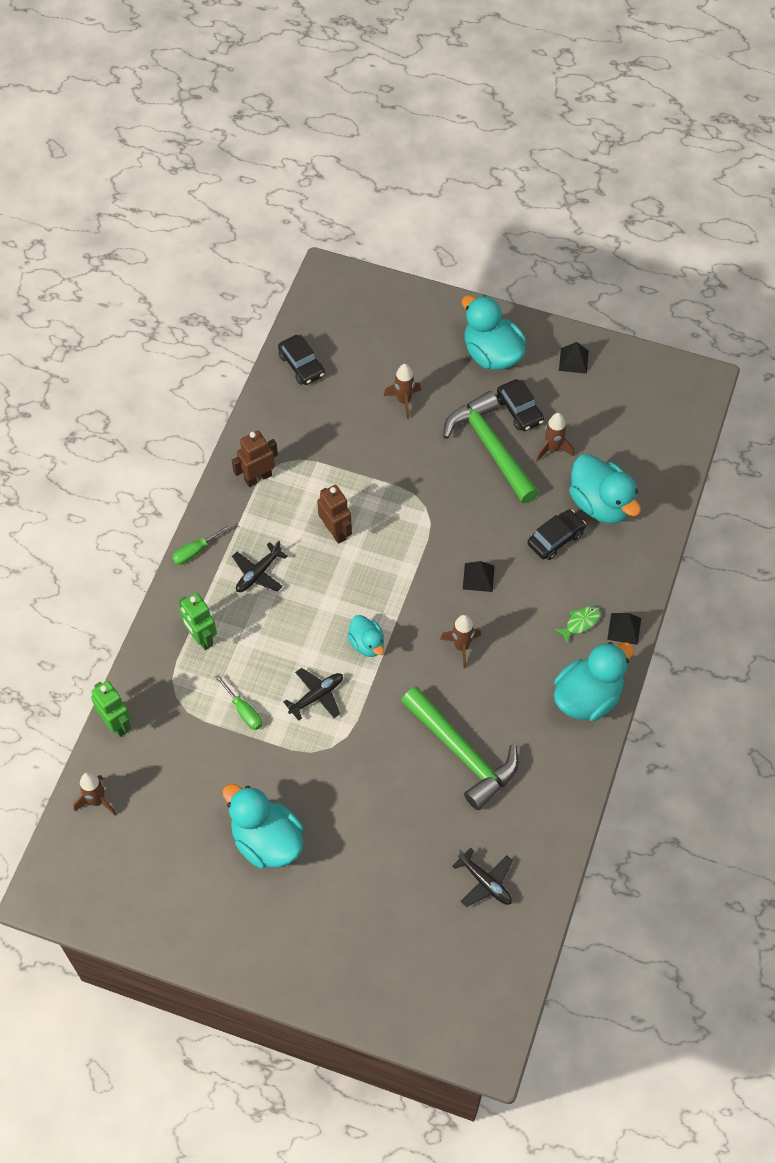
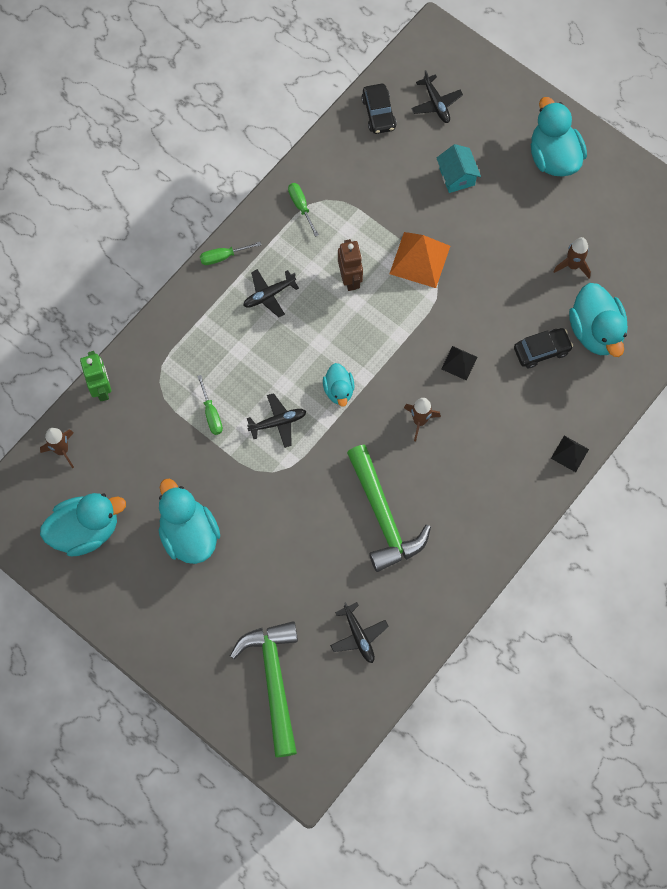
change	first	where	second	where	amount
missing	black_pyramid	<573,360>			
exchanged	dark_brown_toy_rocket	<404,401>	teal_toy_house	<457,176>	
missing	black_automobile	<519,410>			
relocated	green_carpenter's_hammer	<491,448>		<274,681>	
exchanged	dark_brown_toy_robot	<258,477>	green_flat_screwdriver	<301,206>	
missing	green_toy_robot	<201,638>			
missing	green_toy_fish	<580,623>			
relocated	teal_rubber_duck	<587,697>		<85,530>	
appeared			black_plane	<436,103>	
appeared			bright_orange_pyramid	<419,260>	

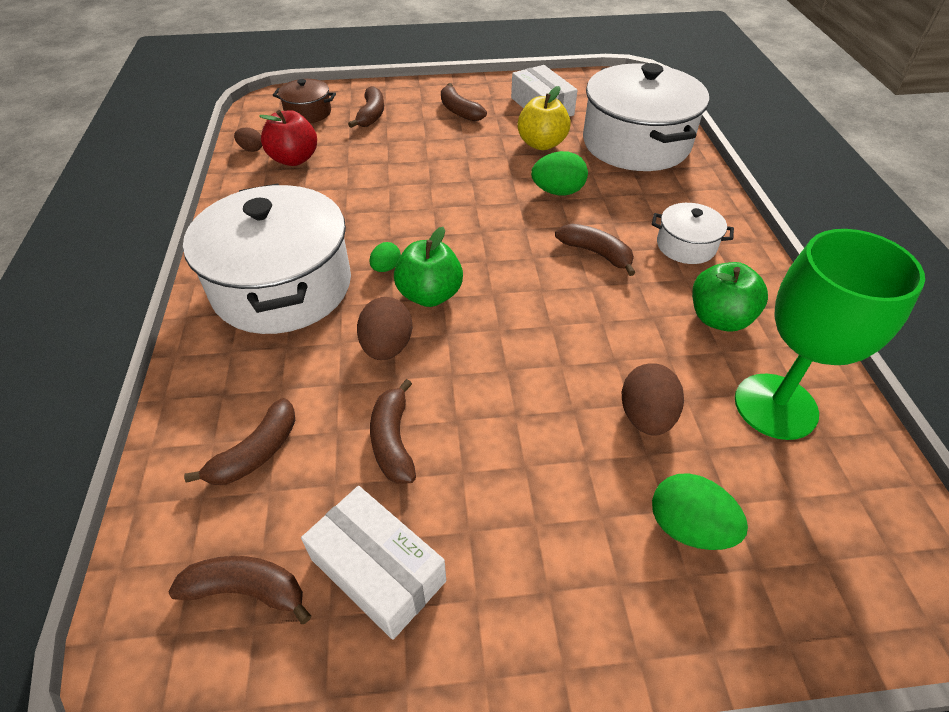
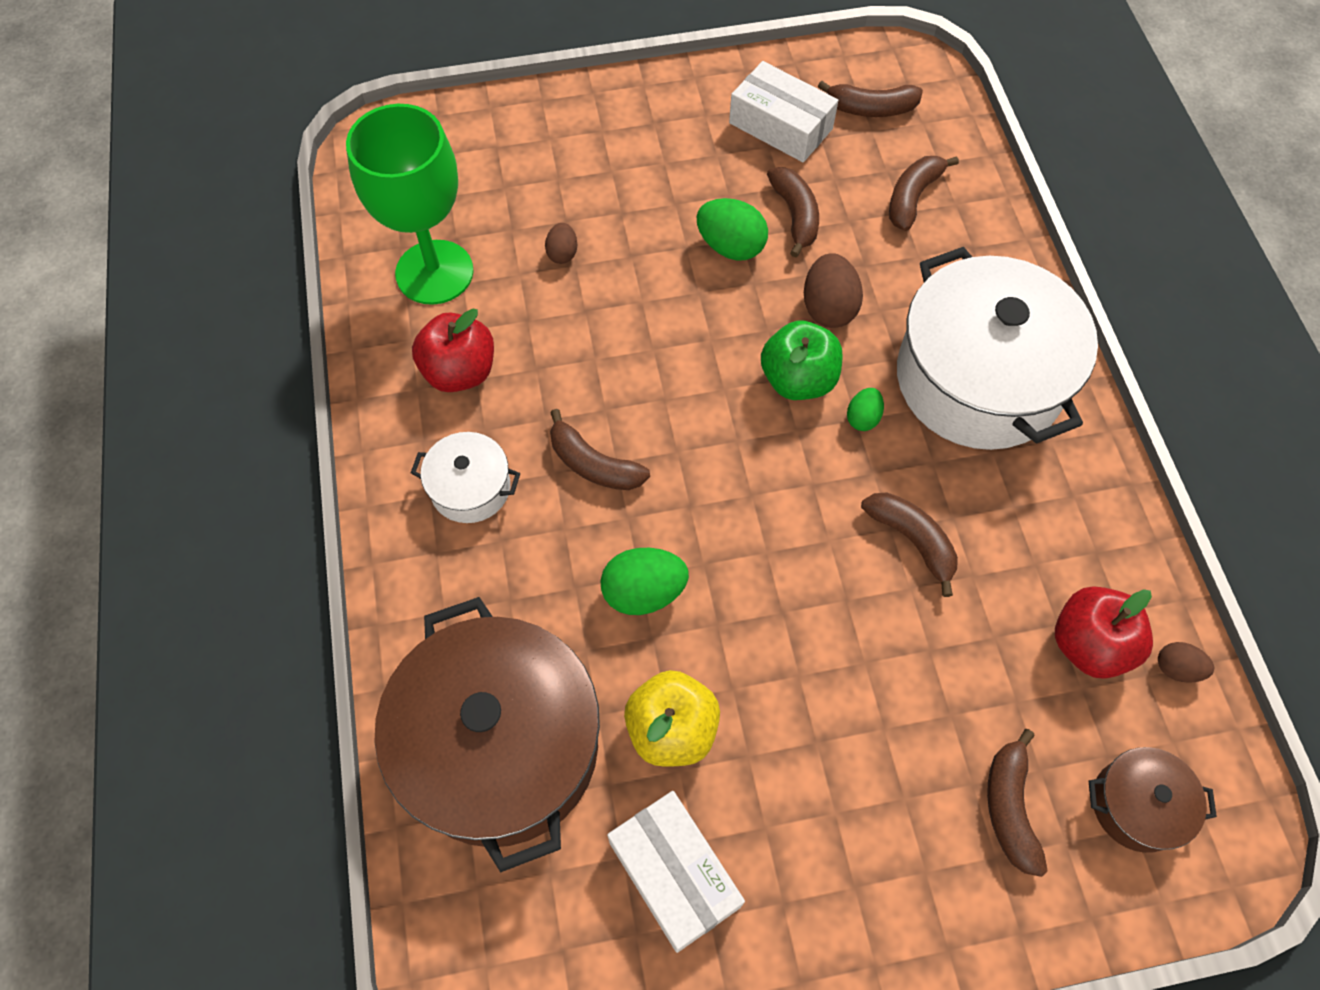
change	first	where	second	where	amount
colour	white_pot	<636,143>	dark_brown_pot	<500,746>	
relocated	dark_brown_banana_fruit	<459,111>		<912,541>	
colour	green_toy_apple	<719,318>	crimson_toy_apple	<460,371>	
size	dark_brown_toy_egg	<646,416>		<562,253>	x0.57
relocated	green_toy_egg	<688,527>		<730,247>	

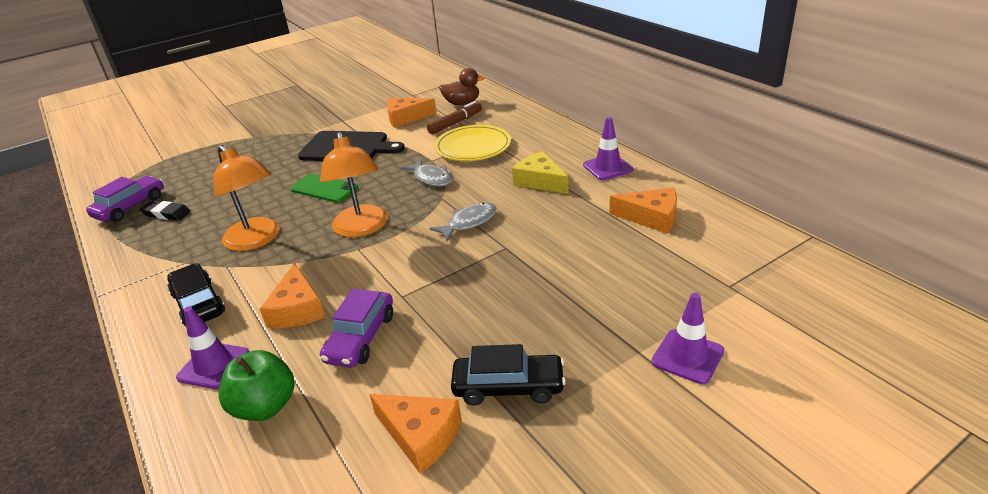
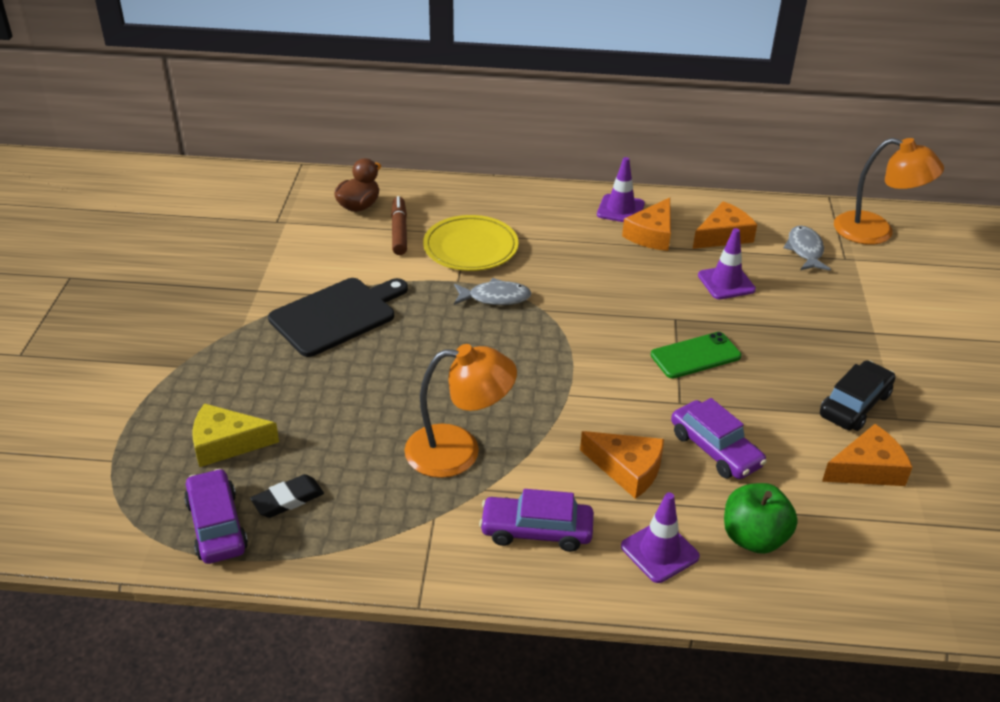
change	first	where	second	where	amount
relocated	bright_orange_cheese	<406,118>		<651,234>	
relocated	bright_orange_lamp	<361,228>		<876,232>	
relocated	yellow_cheese	<540,181>		<226,443>	
relocated	green_mobile_phone	<324,188>		<695,356>	
relocated	ash-grey_toy_fish	<469,222>		<805,250>	
colour	black_automobile	<198,303>	purple_automobile	<536,531>	
relocated	purple_traffic_cone	<687,356>		<726,283>	

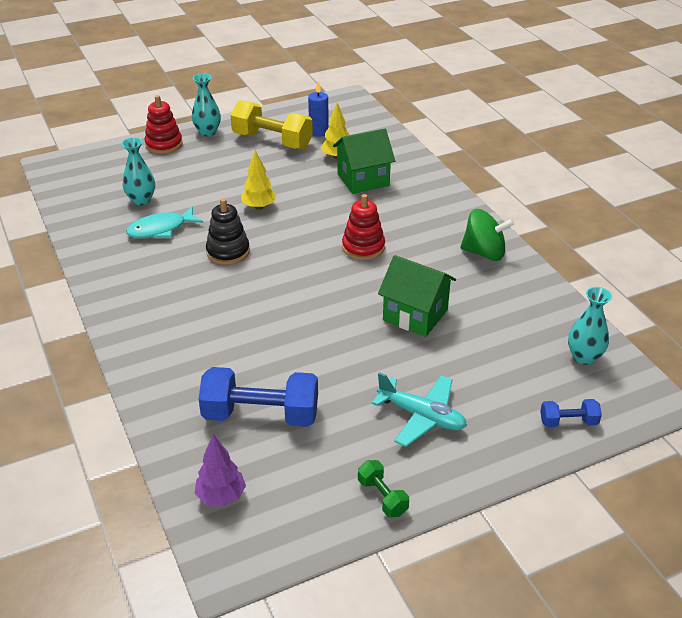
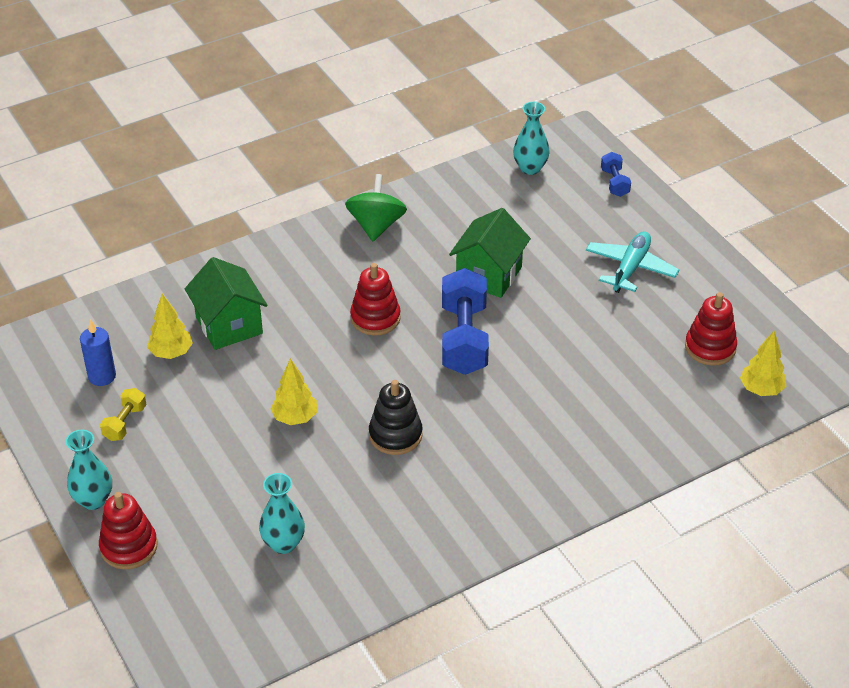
change	first	where	second	where	amount
size	yellow_hand_weight	<272,141>		<125,423>	x0.49
missing	teal_toy_fish	<161,229>			
relocated	royal_blue_hand_weight	<261,415>		<464,338>	
colour	purple_toy_tree	<221,496>	yellow_toy_tree	<761,390>	
missing	green_hand_weight	<382,497>			
appeared			crimson_stacking_rings	<710,347>	

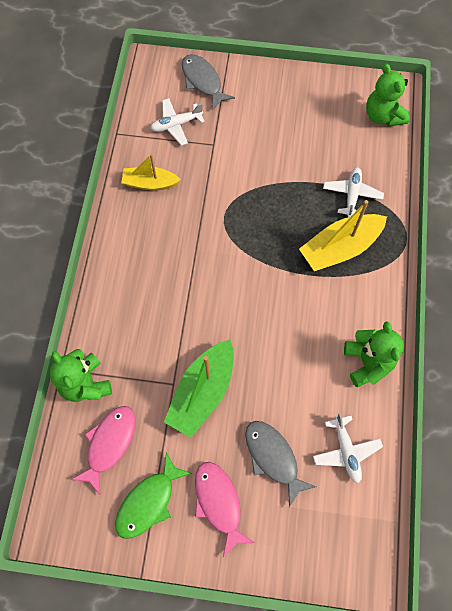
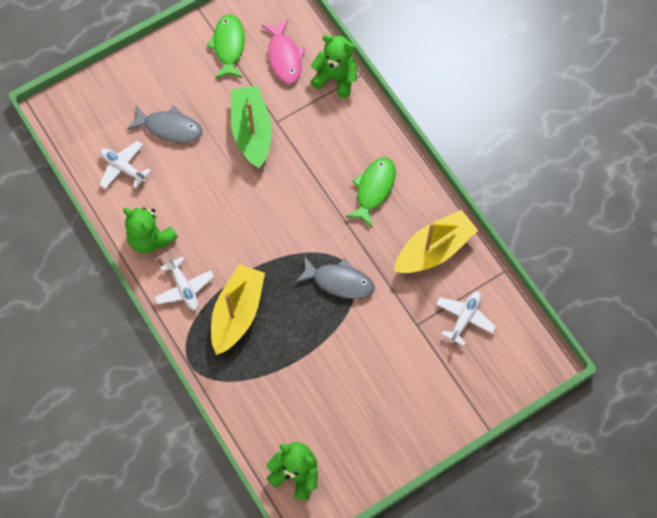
change	first	where	second	where	amount
relocated	ash-grey_toy_fish	<203,81>		<339,281>	
size	yellow_toy_boat	<150,183>		<434,250>	x1.57
relocated	white_plane	<352,195>		<184,288>	
missing	pink_toy_fish	<219,503>			
appeared			green_toy_fish	<374,189>	

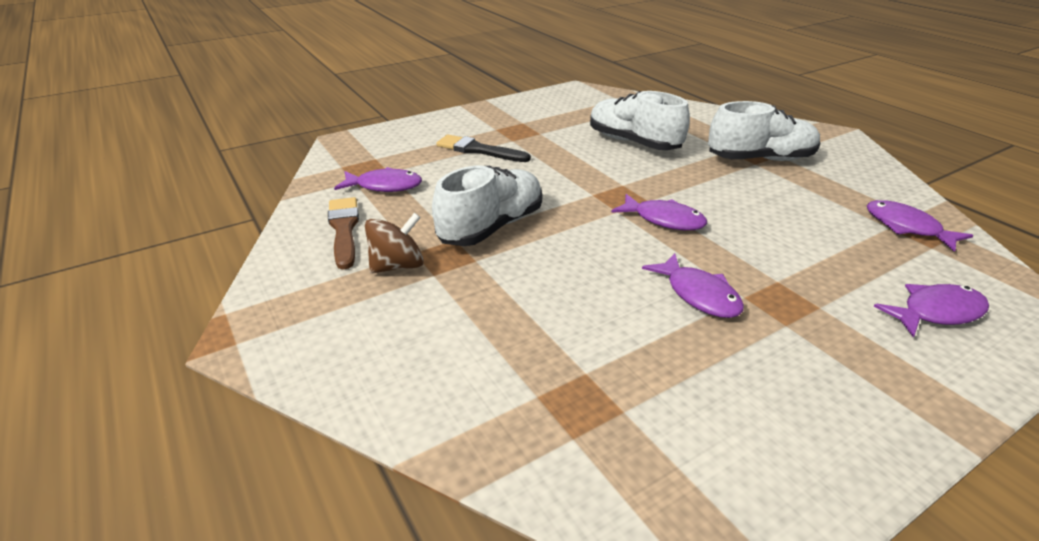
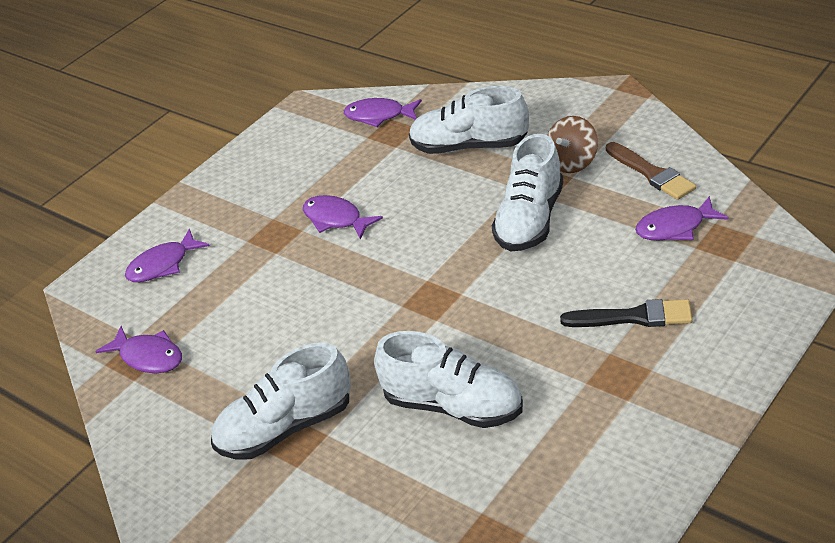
change	first	where	second	where	amount
relocated	purple_toy_fish	<664,220>		<379,116>	
appeared			white_lace-up_shoe	<469,146>	

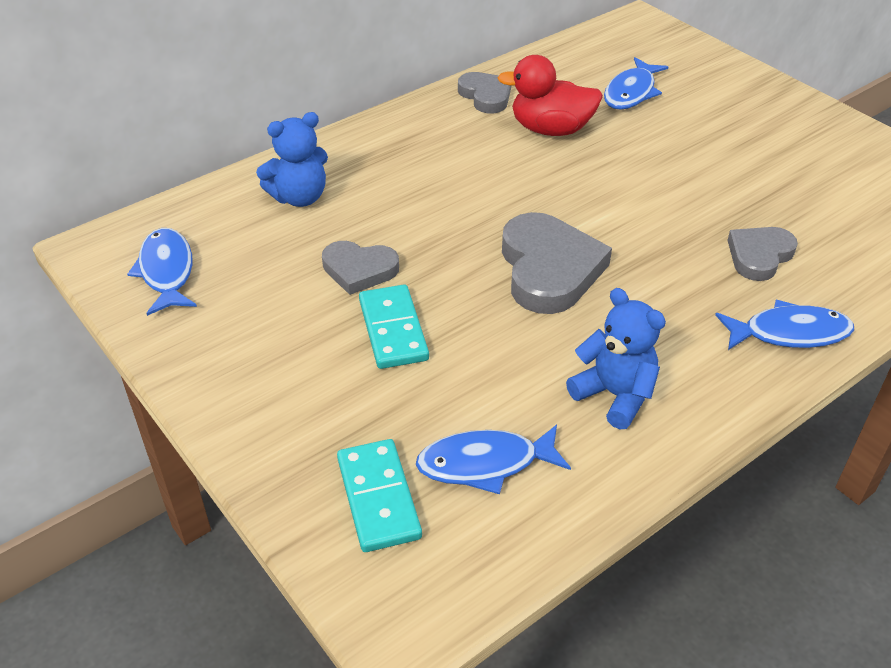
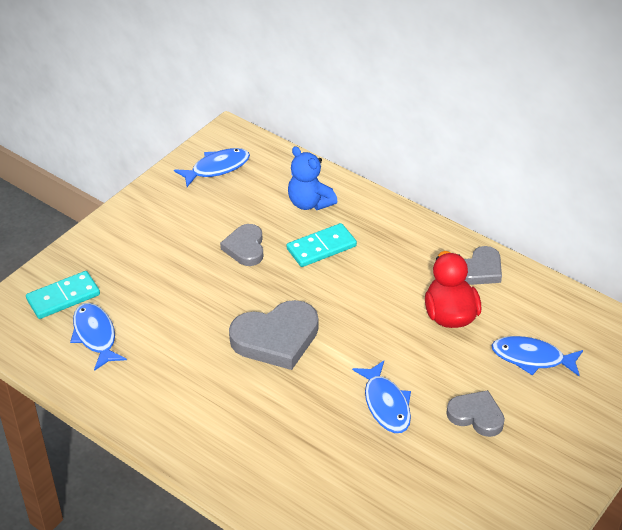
change	first	where	second	where	amount
relocated	ash-grey_love_heart	<759,256>		<476,416>	
relocated	teal_domino_tile	<393,330>		<321,247>	
missing	royal_blue_teddy	<614,395>			
relocated	royal_blue_toy_fish	<789,333>		<386,404>	

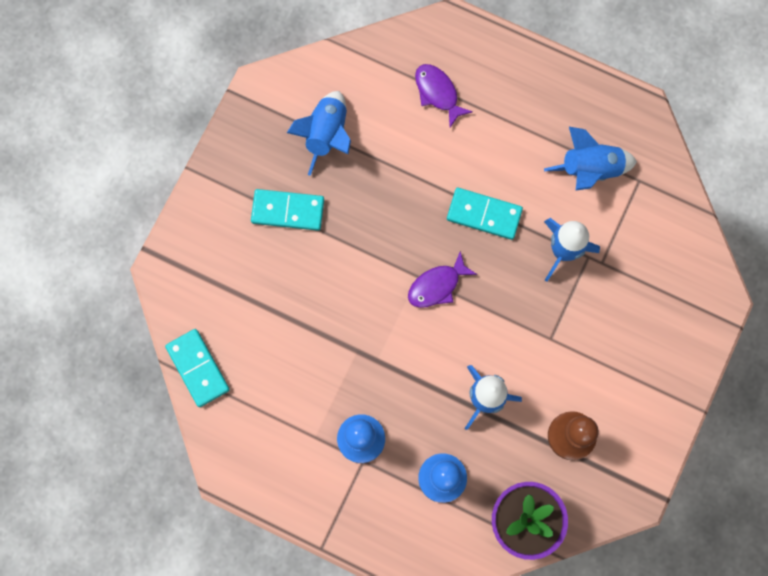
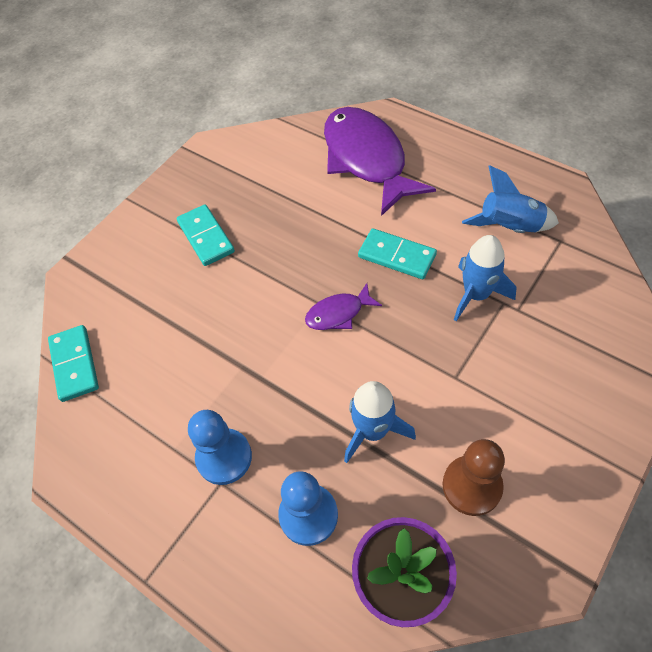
change	first	where	second	where	amount
size	purple_toy_fish	<438,93>		<367,159>	x2.20
missing	royal_blue_toy_rocket	<326,135>			
spun	teal_domino_tile	<288,210>		<206,237>	45 degrees clockwise

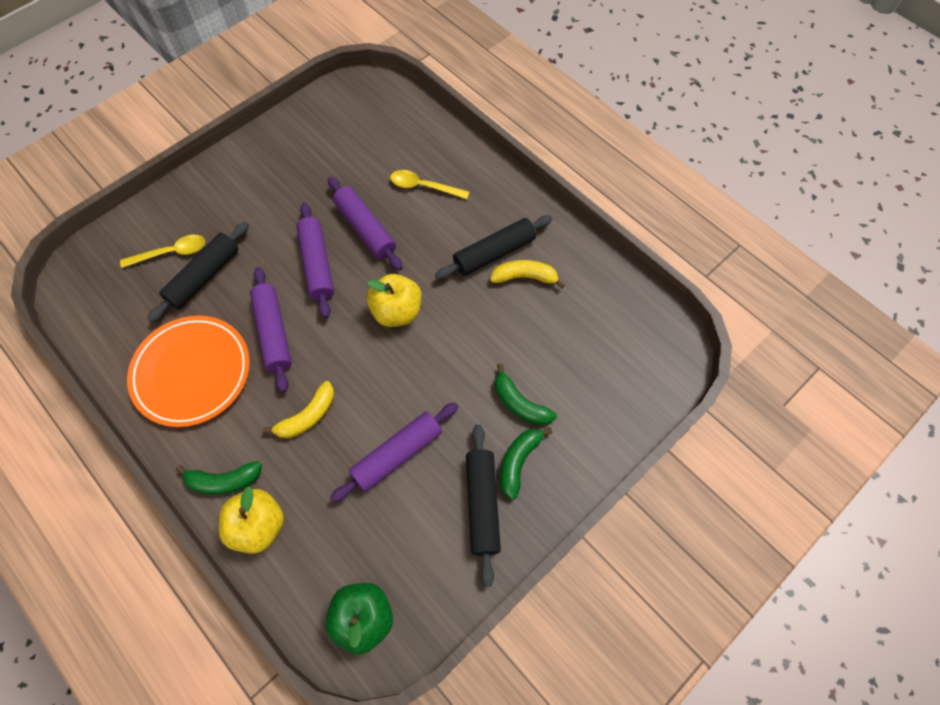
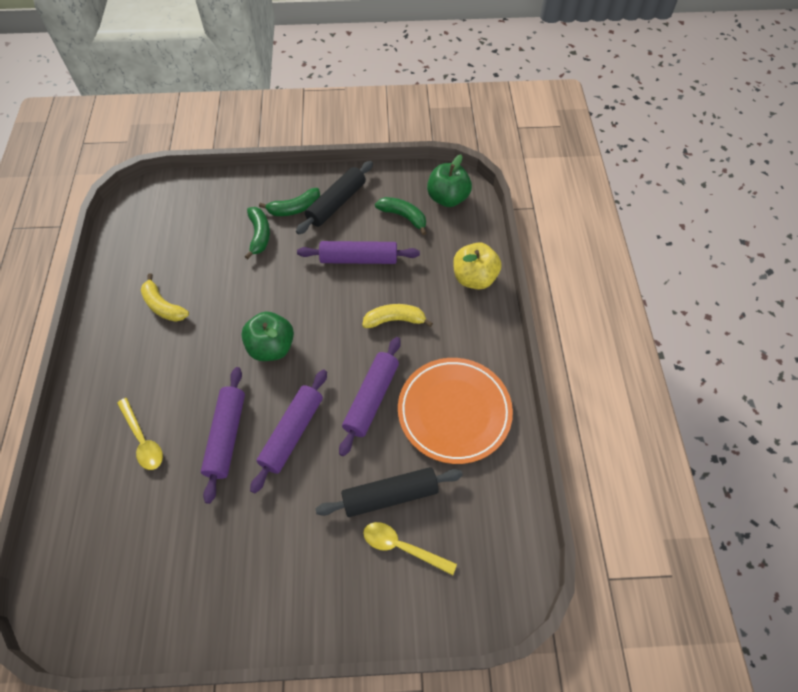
change	first	where	second	where	amount
missing	black_dough_roller	<494,253>			
colour	yellow_toy_apple	<397,311>	green_toy_apple	<271,347>	
relocated	green_banana_fruit	<224,481>		<403,217>	

